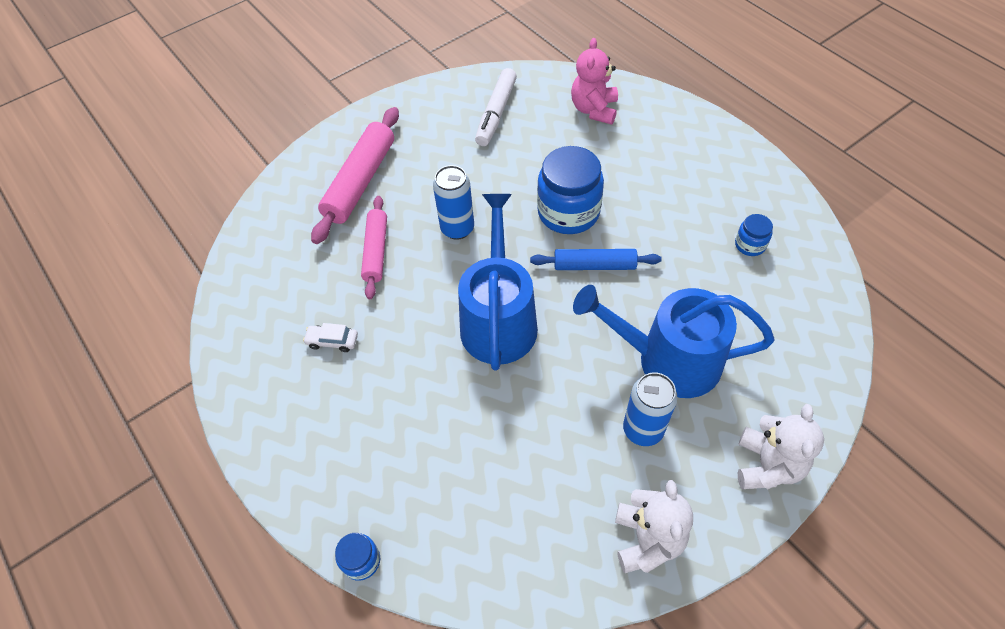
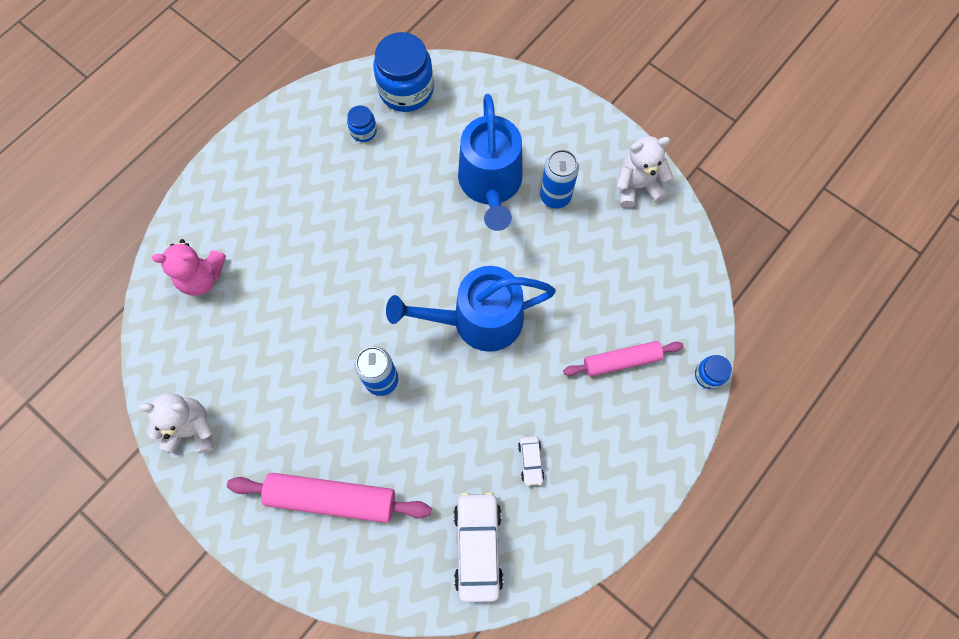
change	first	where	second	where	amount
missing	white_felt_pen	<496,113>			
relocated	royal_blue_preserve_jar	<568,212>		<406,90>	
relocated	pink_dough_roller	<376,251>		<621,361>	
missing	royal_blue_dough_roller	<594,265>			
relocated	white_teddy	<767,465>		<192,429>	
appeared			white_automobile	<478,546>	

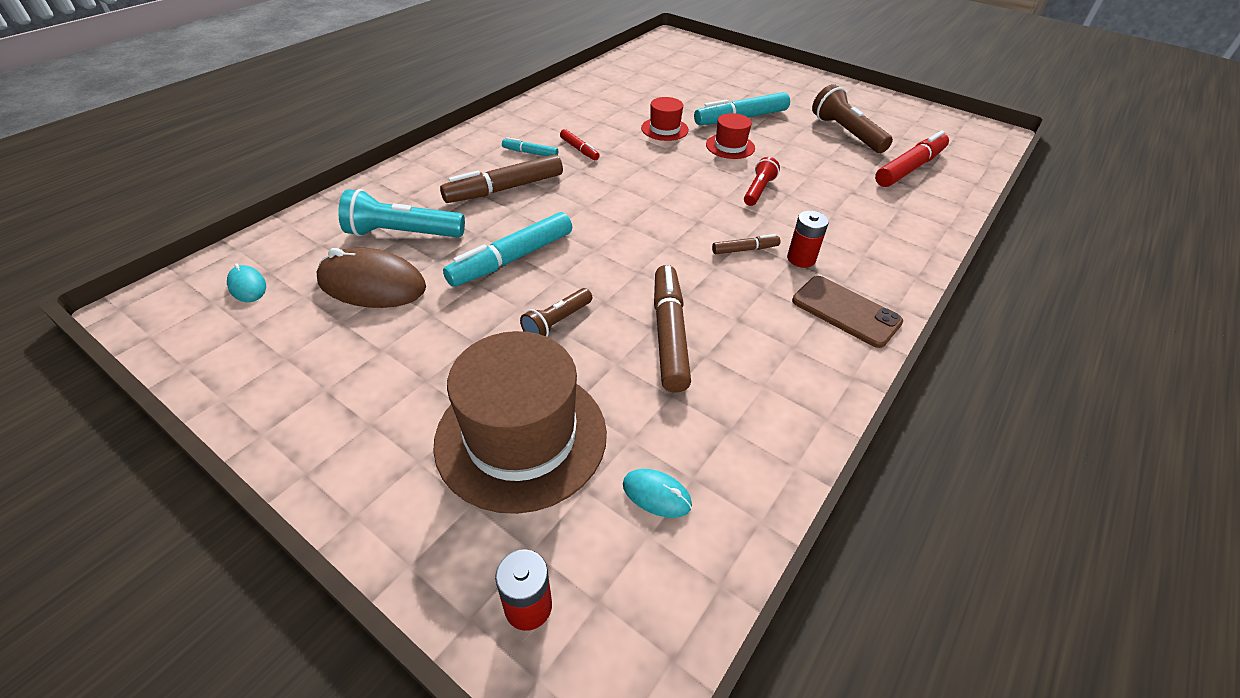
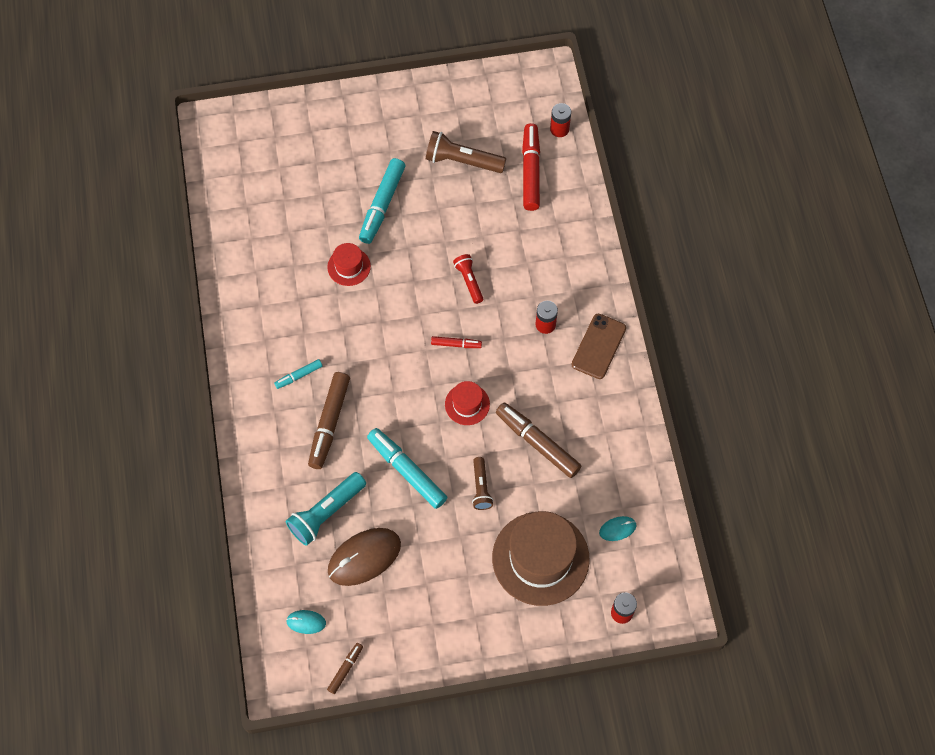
change	first	where	second	where	amount
relocated	crimson_hat	<730,146>		<467,404>	
relocated	crimson_felt_pen	<579,149>		<456,344>	
spun	teal_felt_pen	<512,258>		<407,471>	135 degrees clockwise
relocated	dark_brown_felt_pen	<745,250>		<345,669>	
spun	dark_brown_mobile_phone	<846,311>		<598,346>	60 degrees counterclockwise
appeared			crimson_battery	<559,129>	

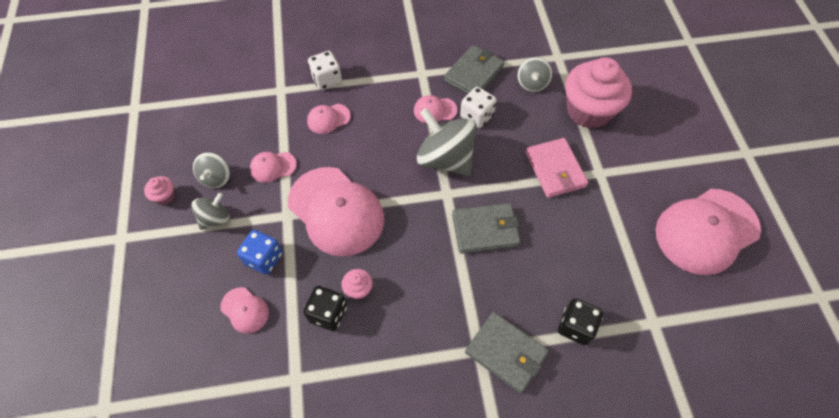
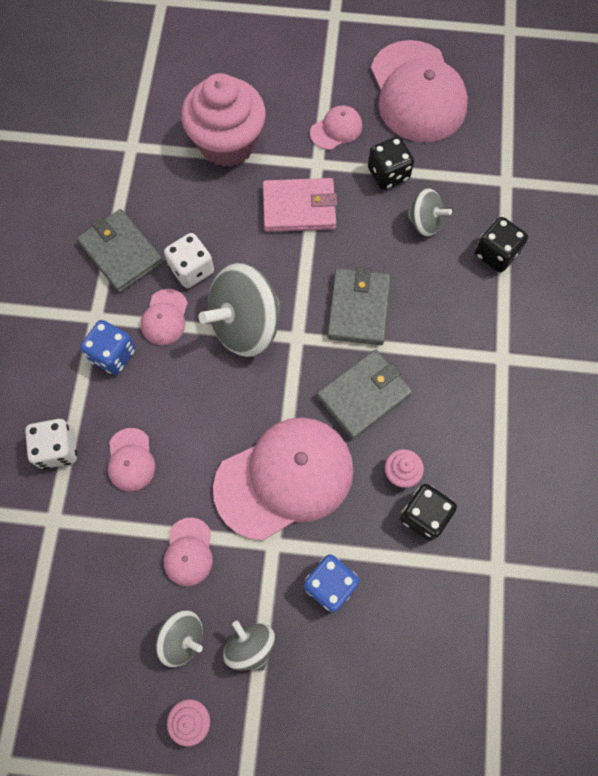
change	first	where	second	where	amount
relocated	ash-grey_whirligig	<532,83>		<424,222>	
relocated	pink_peaked_cap	<245,310>		<336,129>	
relocated	ash-grey_billfold	<506,353>		<364,395>	
appeared			black_dice	<388,174>	
appeared			royal_blue_dice	<113,354>	

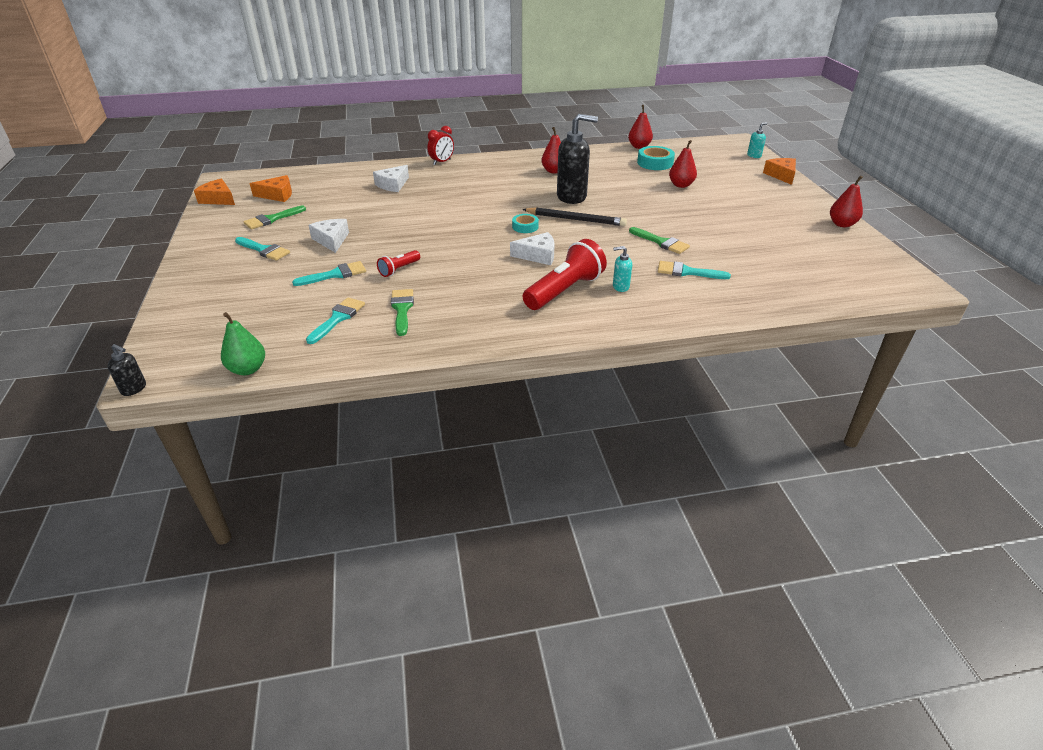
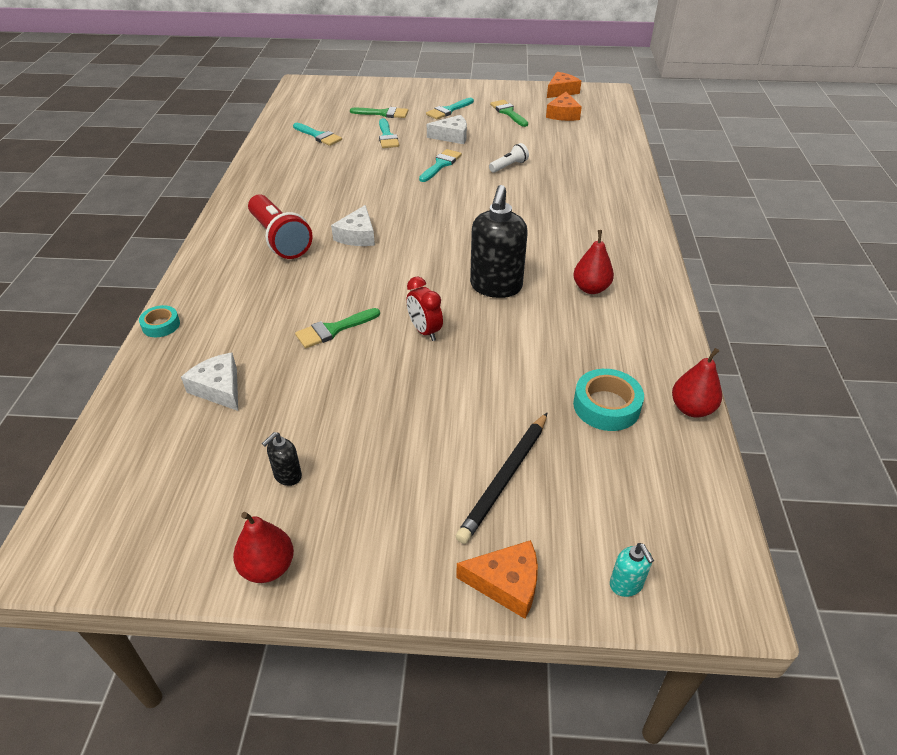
change	first	where	second	where	amount
relocated	crimson_clock	<442,162>		<424,331>	
missing	crimson_pear_fruit	<681,185>			
relocated	white_cheese	<392,185>		<219,388>	
relocated	black_wooden_pencil	<575,219>		<505,478>	
relocated	teal_tape	<525,227>		<161,325>	
missing	teal_soap_dispenser	<620,287>			
missing	crimson_torch	<399,269>			
relocated	teal_brush	<687,272>		<441,165>	
relocated	green_brush	<402,309>		<383,113>	
missing	green_pear_fruit	<248,369>			
relocated	black_soap_dispenser	<134,389>		<287,476>	
appeared			white_torch	<509,166>	

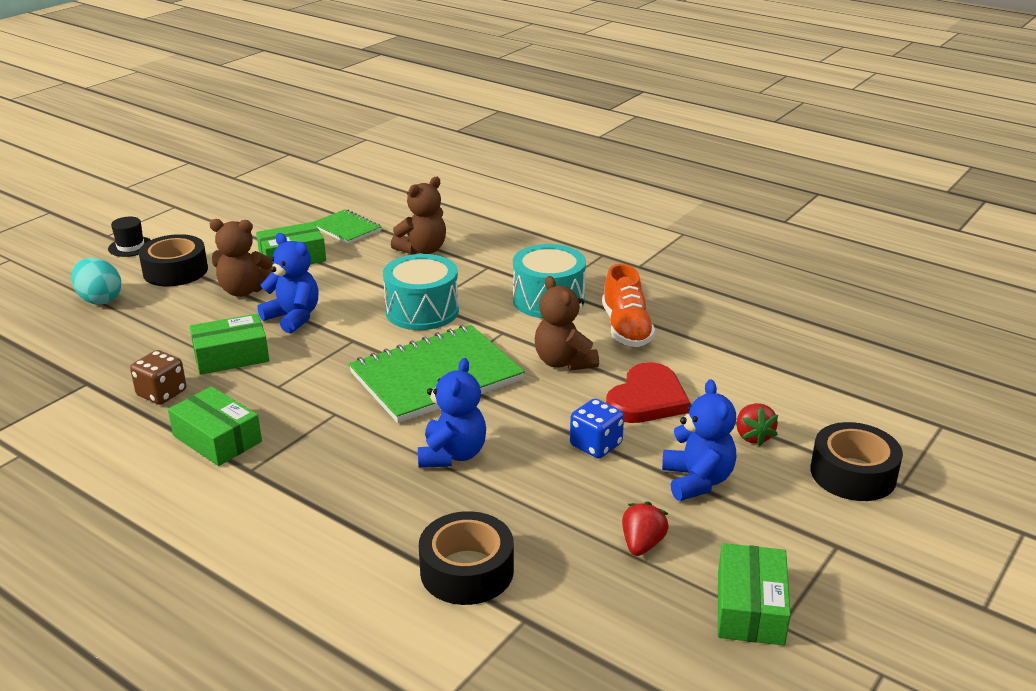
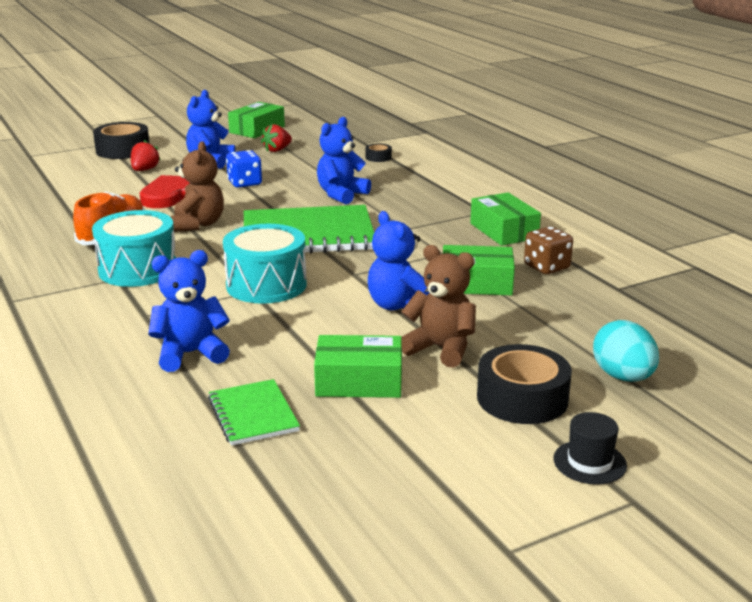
change	first	where	second	where	amount
colour	dark_brown_teddy	<422,250>	royal_blue_teddy	<190,354>	
size	black_tape	<467,571>		<378,157>	x0.48

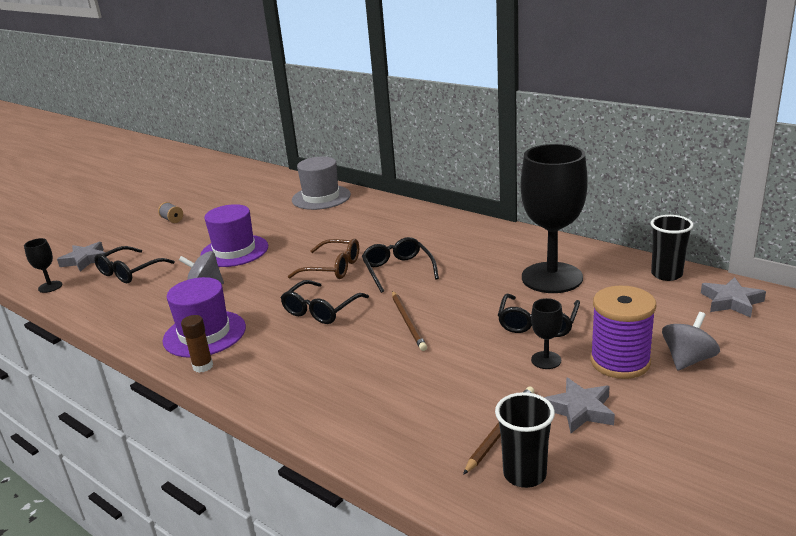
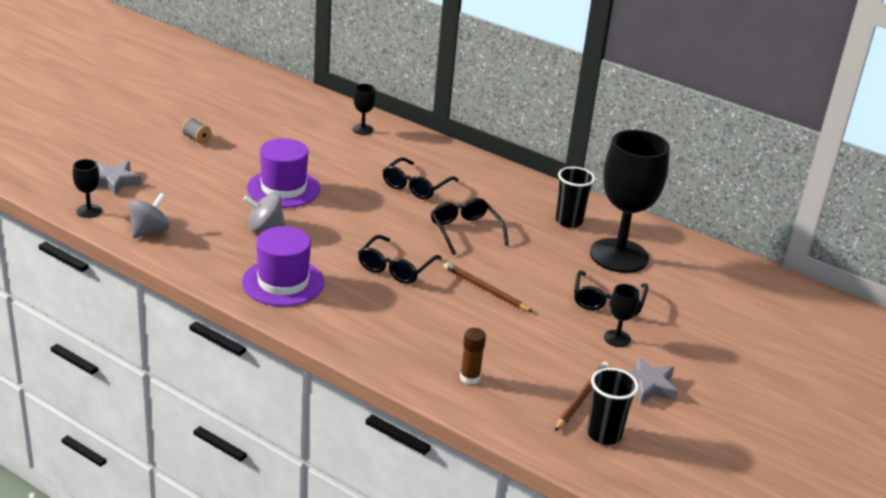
change	first	where	second	where	amount
exchanged	ash-grey_hat	<321,197>	black_wine_glass	<362,129>	
relocated	black_tumbler	<666,274>		<569,221>	
missing	dark_brown_glasses	<332,268>			
relocated	black_glasses	<130,272>		<416,186>	
missing	ash-grey_star_shape	<731,302>			
missing	purple_spool	<620,362>			
spun	dark_brown_wooden_pencil	<408,322>		<485,289>	150 degrees clockwise
relocated	ash-grey_whirligig	<688,360>		<149,231>	
relocated	dark_brown_glue	<203,366>		<470,378>	

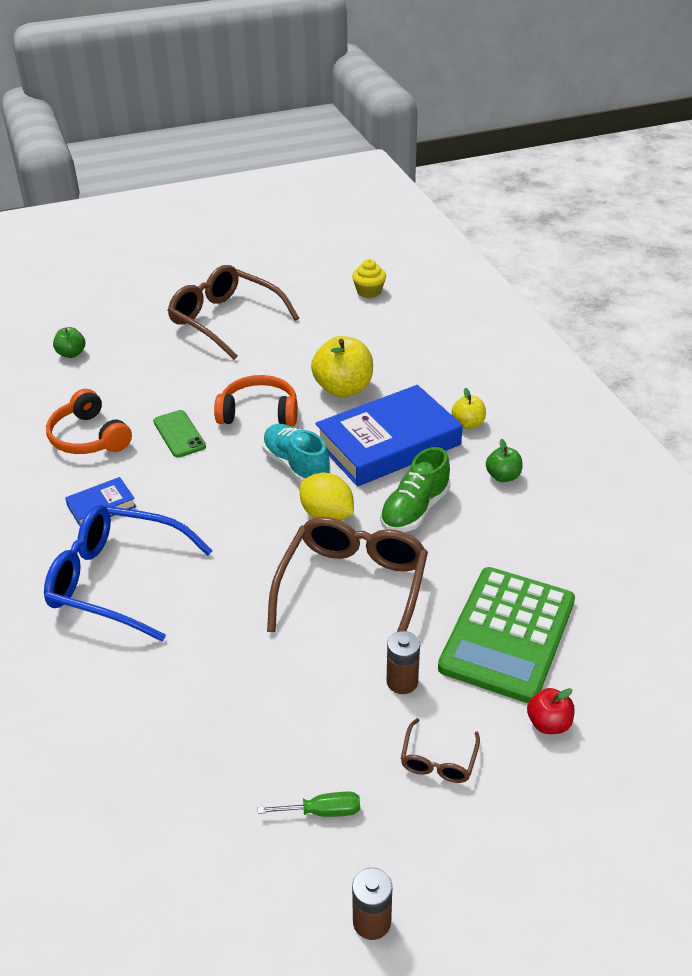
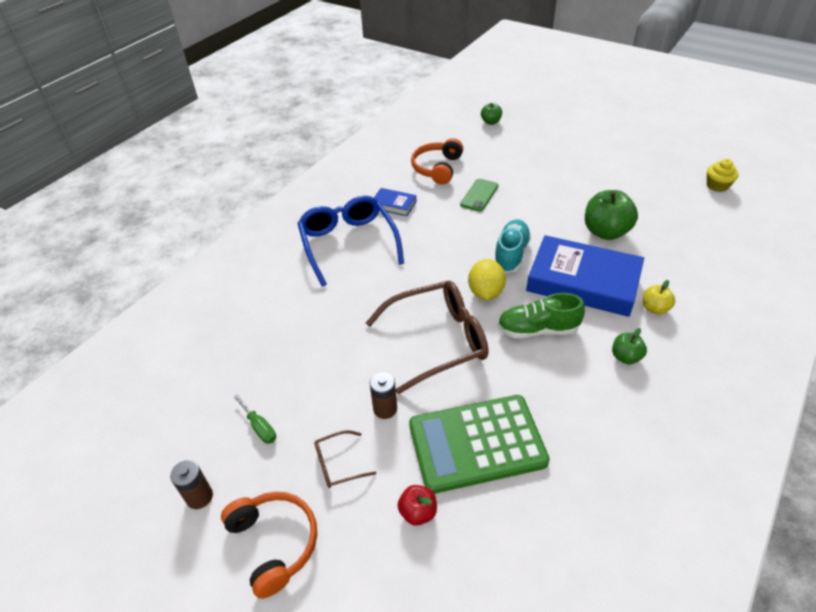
change	first	where	second	where	amount
missing	dark_brown_glasses	<226,320>			
colour	yellow_toy_apple	<343,389>	green_toy_apple	<605,232>	
relocated	bright_orange_headphones	<259,412>		<274,543>	

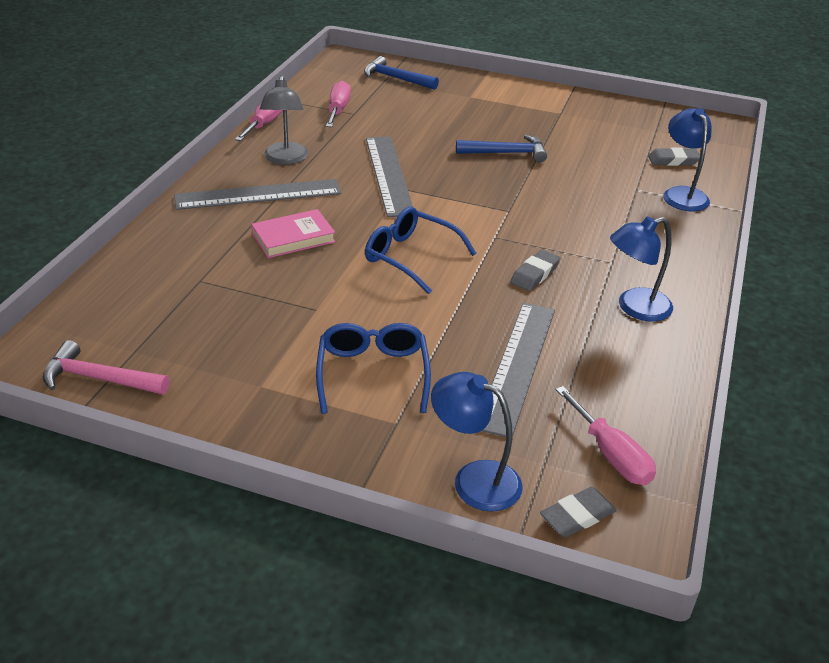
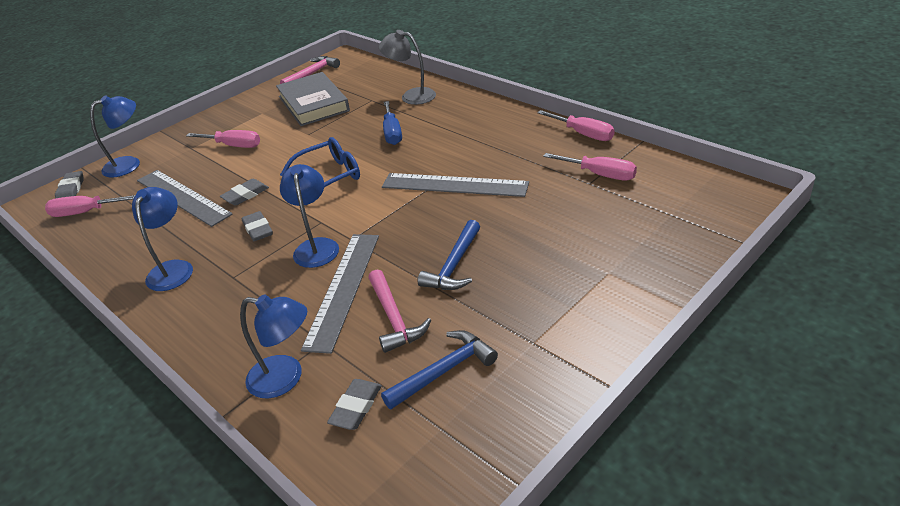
change	first	where	second	where	amount
relocated	royal_blue_carpenter's_hammer	<395,78>		<444,371>	
relocated	ash-grey_lamp	<285,159>		<411,96>	
relocated	ash-grey_straightedge	<258,194>		<343,289>	
exchanged	pink_hardcover	<293,238>	royal_blue_flat_screwdriver	<392,133>	
exchanged	royal_blue_glasses	<373,373>	pink_flat_screwdriver	<233,146>	
appeared			ash-grey_hardcover	<313,104>	
appeared			royal_blue_lamp	<316,246>	
appeared			ash-grey_pencil_eraser	<245,195>	
appeared			pink_carpenter's_hammer	<394,318>	

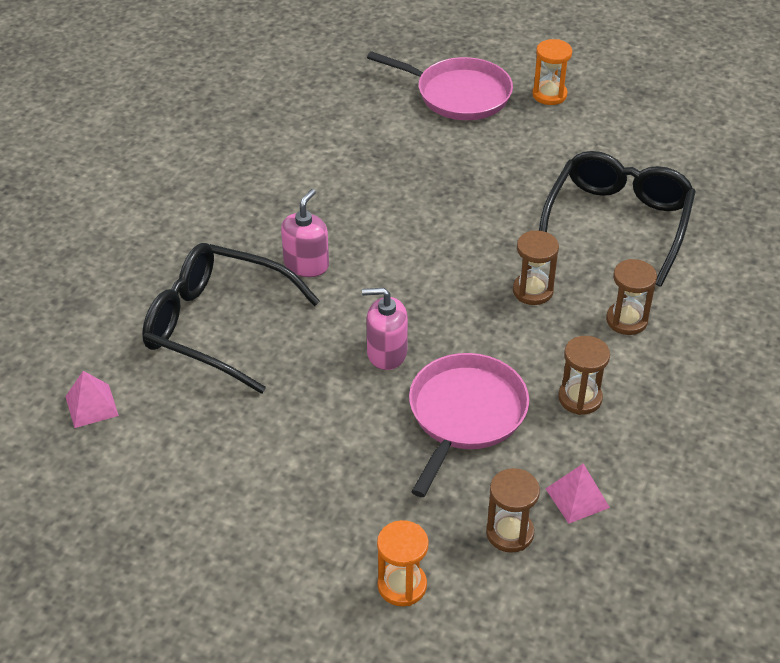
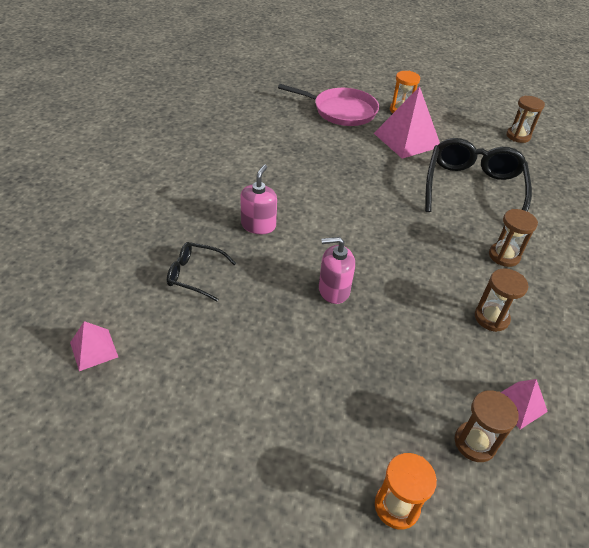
change	first	where	second	where	amount
relocated	dark_brown_hourglass	<532,291>		<518,136>	
size	black_glasses	<217,325>		<195,275>	x0.50
missing	pink_pan	<465,414>			
appeared			pink_pyramid	<407,140>	

